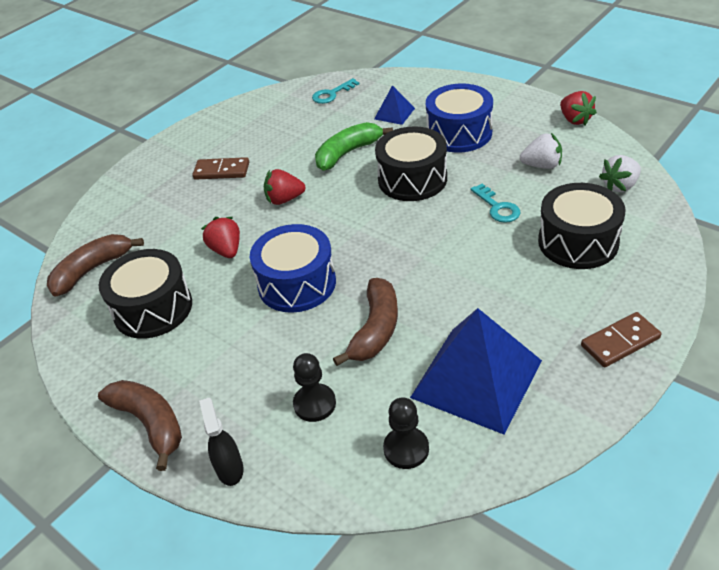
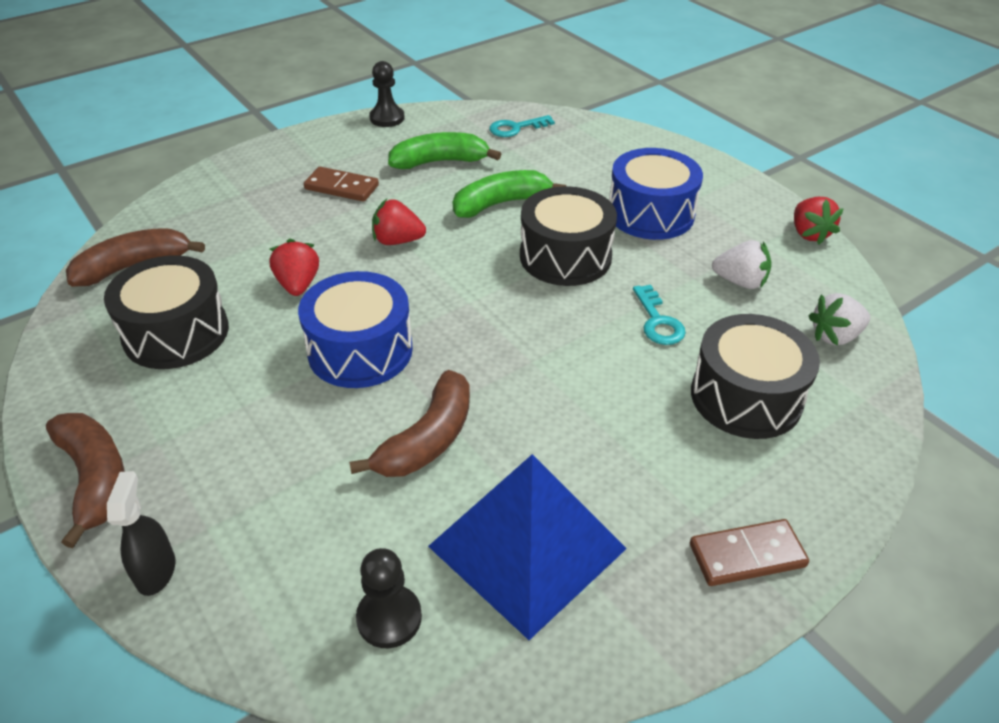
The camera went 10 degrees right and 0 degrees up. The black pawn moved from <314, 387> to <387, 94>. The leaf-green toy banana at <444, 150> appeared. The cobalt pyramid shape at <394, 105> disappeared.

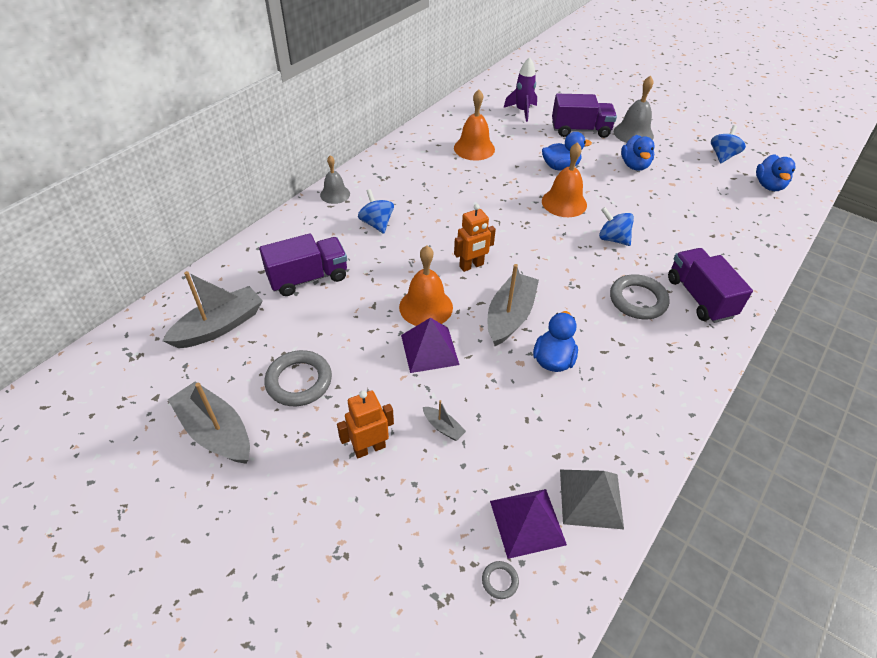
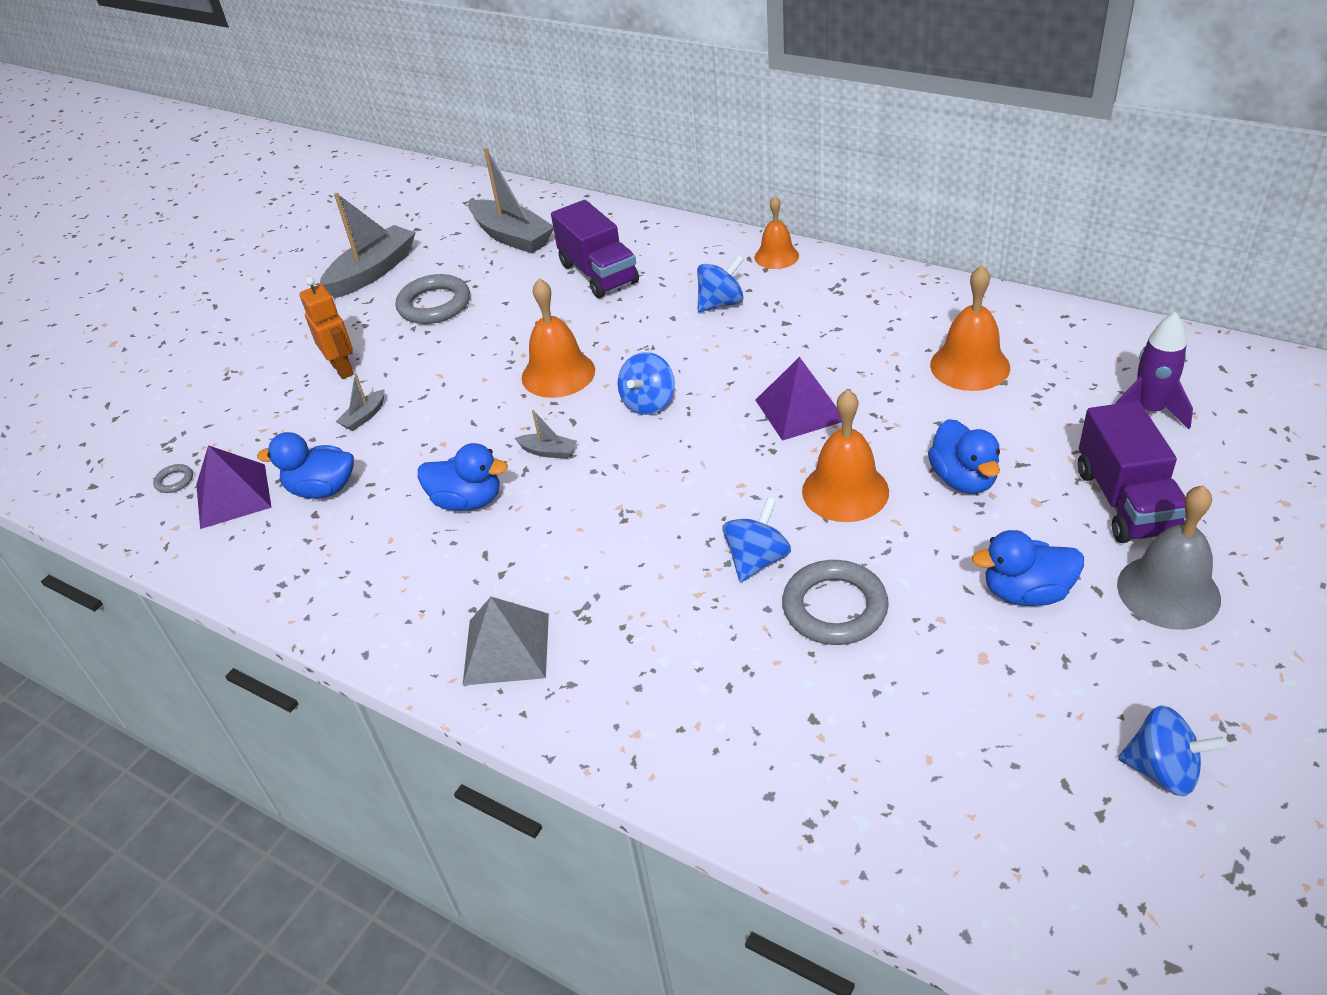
The camera went 90 degrees right and 5 degrees down. The cobalt duck moved from <775, 172> to <305, 465>. The gray pyramid shape moved from <592, 499> to <506, 641>. The gray sailboat at <513, 305> changed to 0.45 times the size. The bright orange robot figure at <475, 238> was replaced by the cobalt spinning top at <646, 383>. The gray school bell at <335, 179> became the bright orange school bell at <777, 232>. The royal purple pyramid shape moved from <430, 345> to <798, 399>. The gray hoop moved from <640, 296> to <835, 602>. The royal purple toy truck at <710, 285> disappeared.

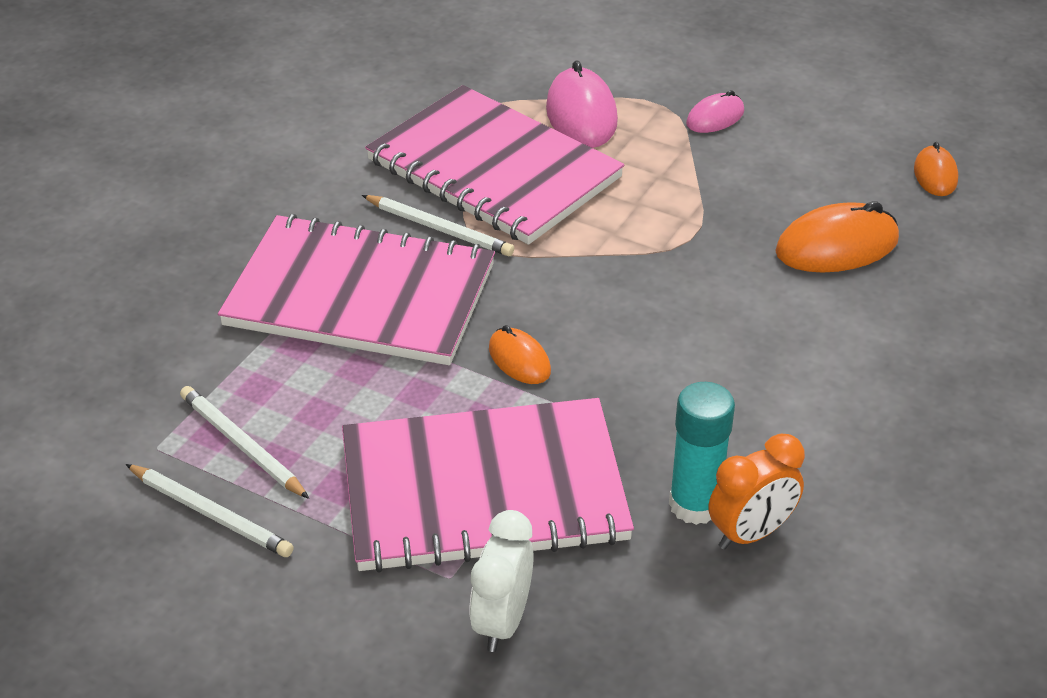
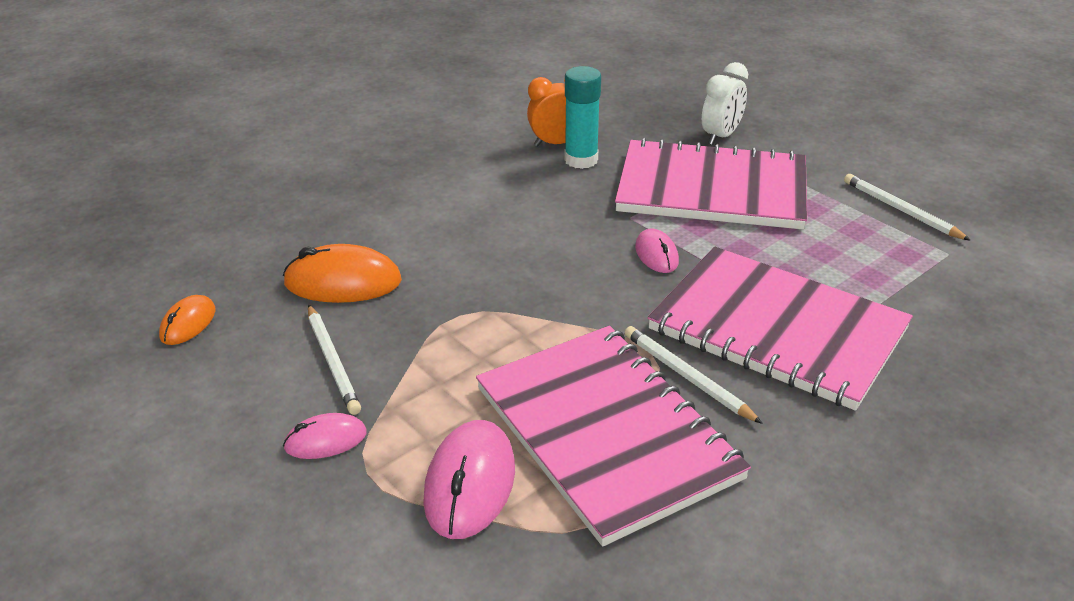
The camera went 160 degrees left and 5 degrees down. The white pencil moved from <244, 442> to <334, 359>. The bright orange PC mouse at <520, 354> became the rosy PC mouse at <657, 250>.

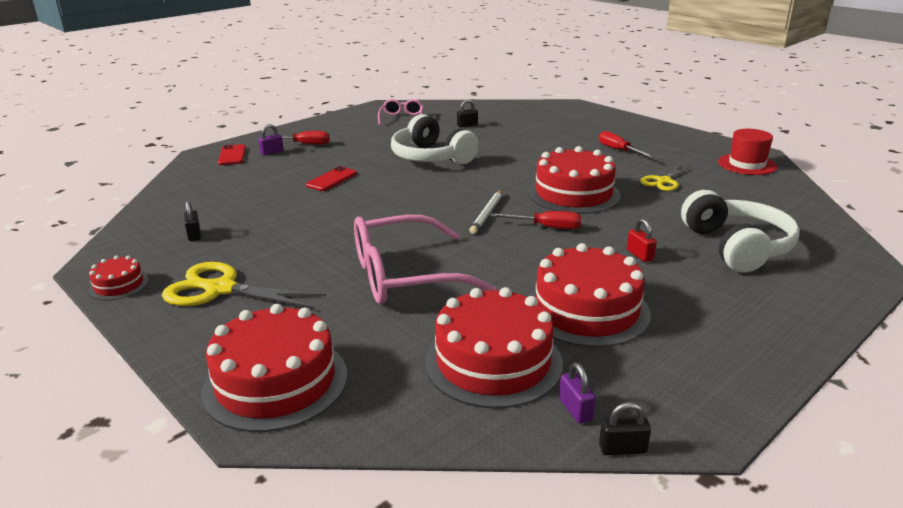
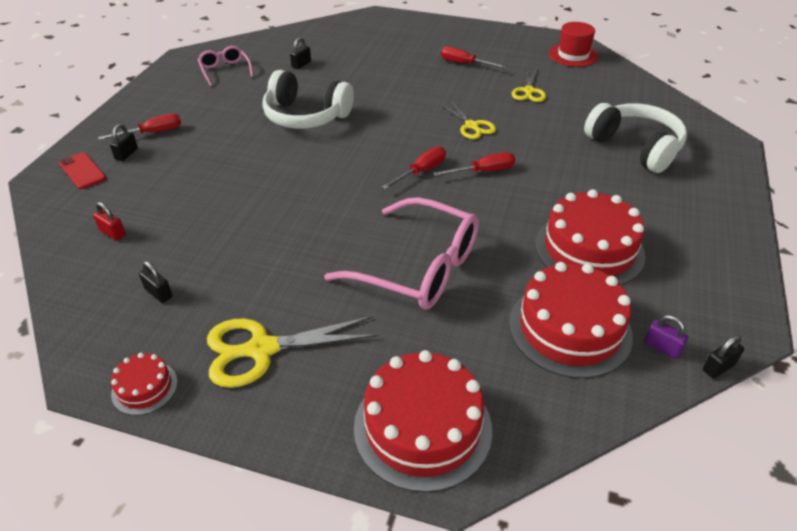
The camera went 30 degrees left and 15 degrees up. The crimson padlock moved from <642, 240> to <109, 221>. The royal purple padlock at <271, 140> became the black padlock at <124, 142>. The rosy spectacles at <425, 260> turned 105 degrees counterclockwise. The white pencil at <485, 212> was replaced by the crimson screwdriver at <414, 168>. The crimson cake at <574, 180> was replaced by the bright yellow scissors at <468, 120>. The crimson mobile phone at <331, 178> disappeared.

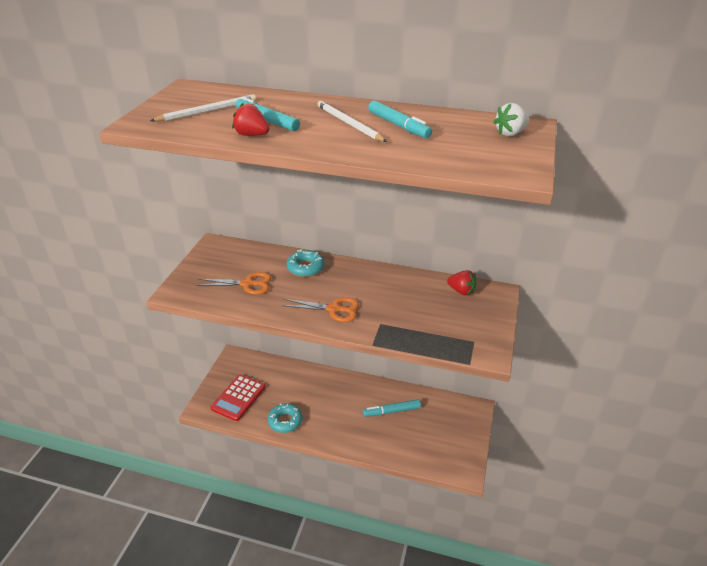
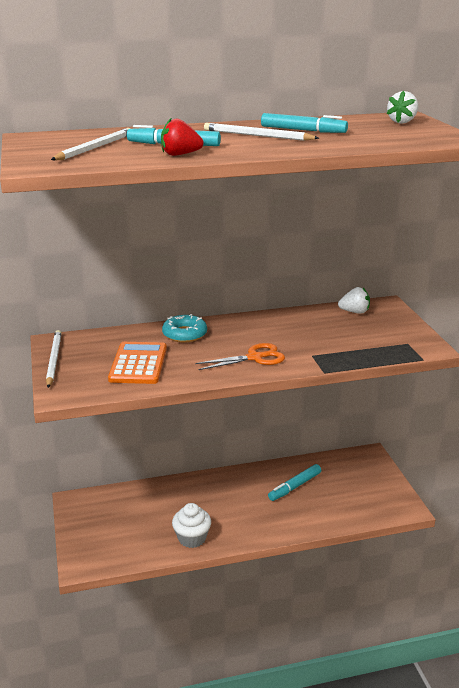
The camera went 30 degrees left and 10 degrees down. The white pencil at <54, 359> appeared. The bright orange scissors at <234, 283> was replaced by the bright orange adding machine at <137, 363>. The teal glazed donut at <285, 418> was replaced by the white muffin at <191, 525>. The crimson strawberry at <462, 283> became the white strawberry at <354, 300>. The crimson adding machine at <238, 397> disappeared.

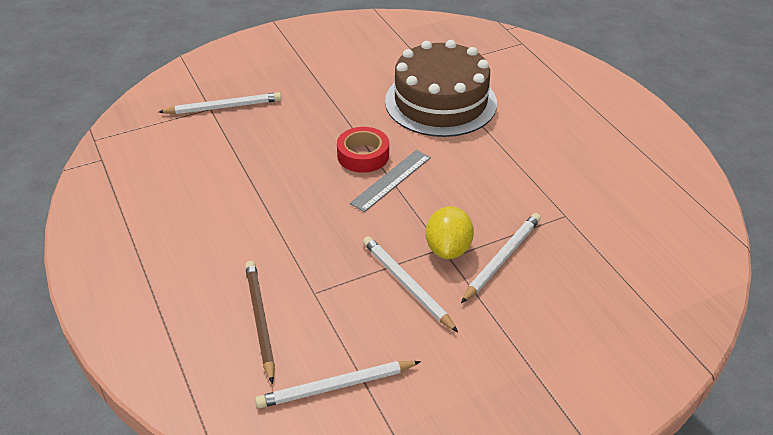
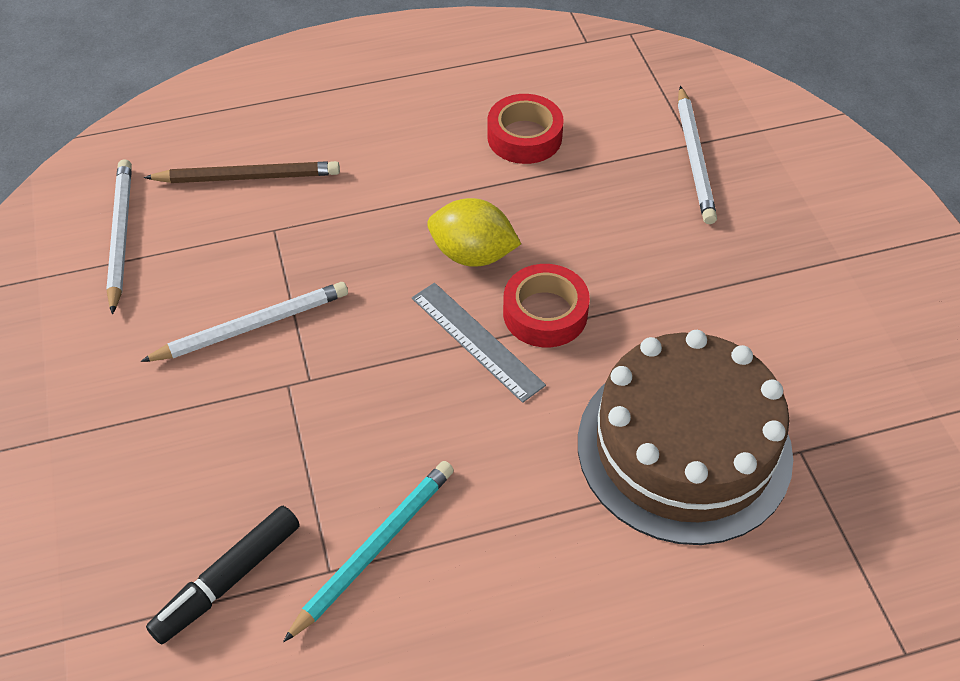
The camera went 100 degrees right and 10 degrees up. The black felt pen at <223, 575> appeared. The teal pencil at <368, 551> appeared. The bright yellow citrus fruit moved from <449, 232> to <474, 232>. The crimson sticky tape at <525, 129> appeared. The white pencil at <501, 258> disappeared.

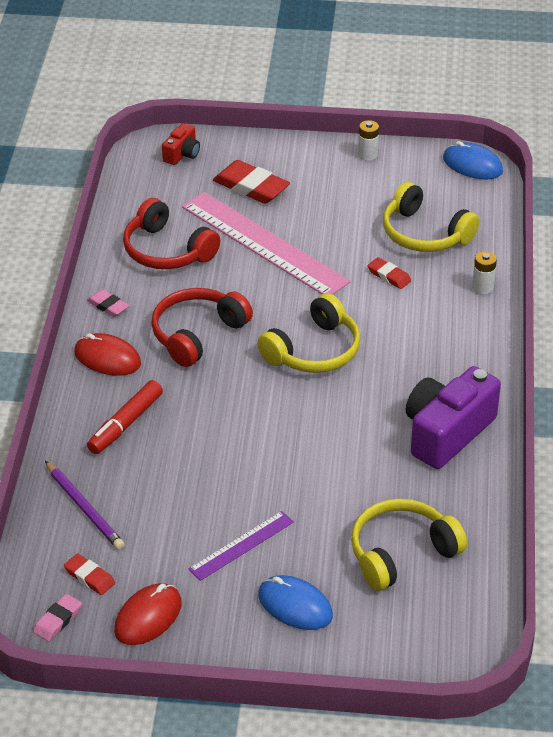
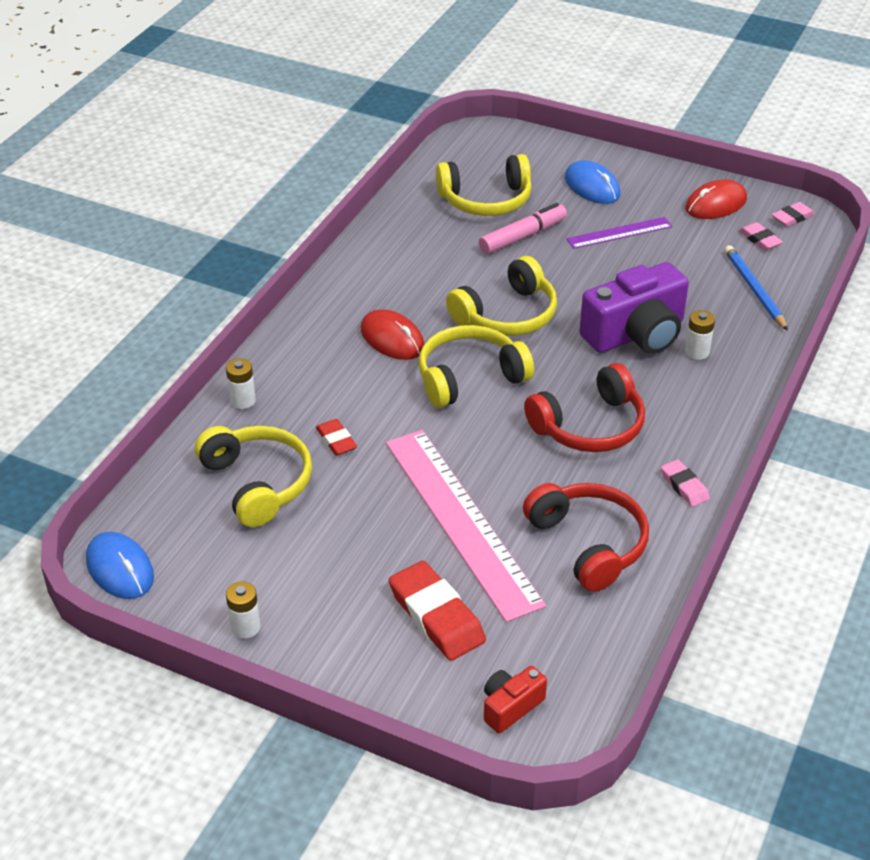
The camera went 160 degrees left and 0 degrees up. The crimson PC mouse moved from <107, 354> to <392, 334>. The bright yellow headset at <501, 296> appeared. The rosy felt pen at <523, 228> appeared. The royal purple camera moved from <453, 417> to <634, 308>. The crimson felt pen at <125, 417> was replaced by the white AA battery at <700, 335>. The royal purple pencil at <85, 505> became the cobalt pencil at <756, 288>. The crimson gum eraser at <89, 574> became the rosy gum eraser at <761, 236>.

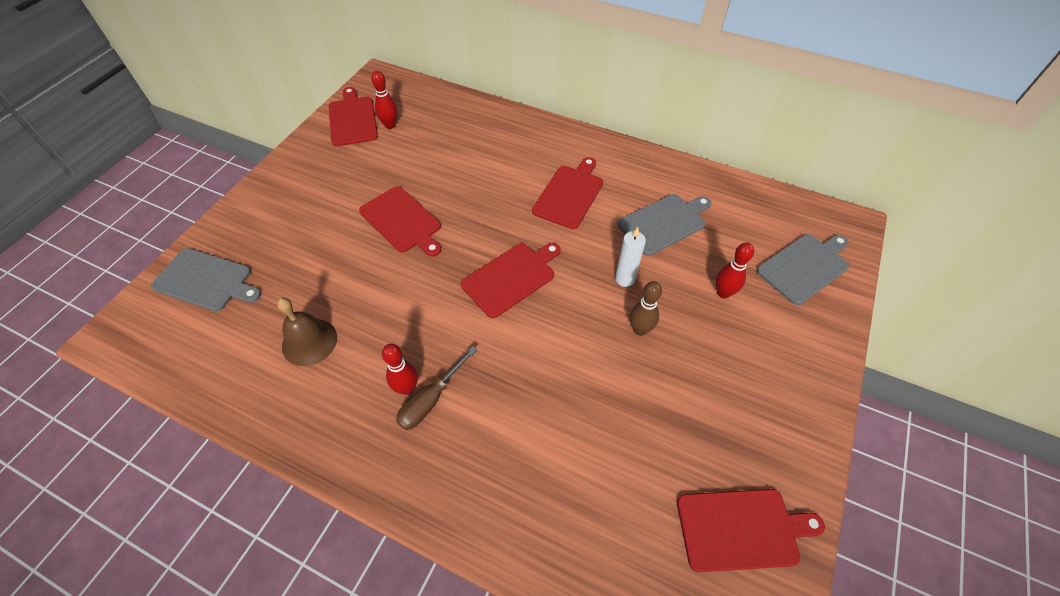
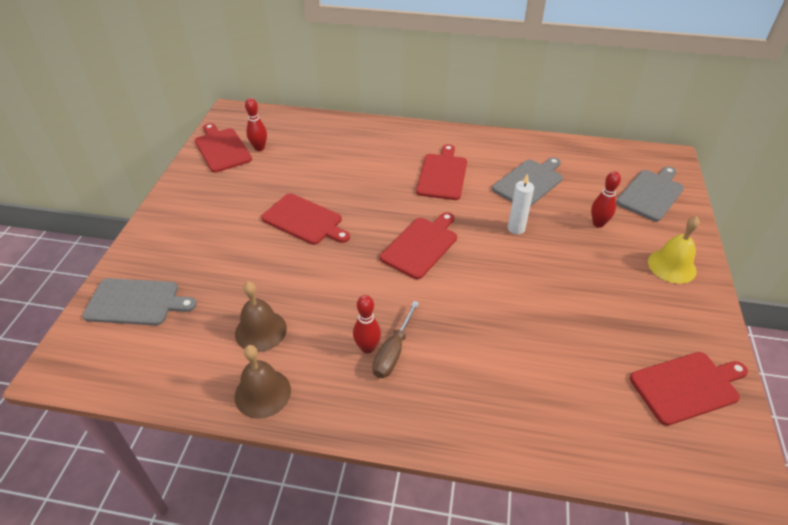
The camera went 15 degrees left and 10 degrees down. The brown school bell at <263, 382> appeared. The bright yellow school bell at <674, 250> appeared. The brown tenpin at <646, 308> disappeared.

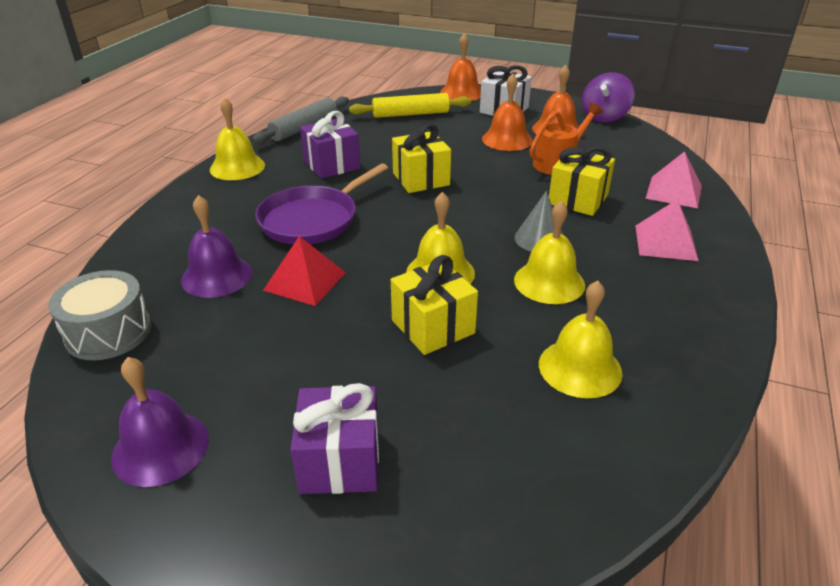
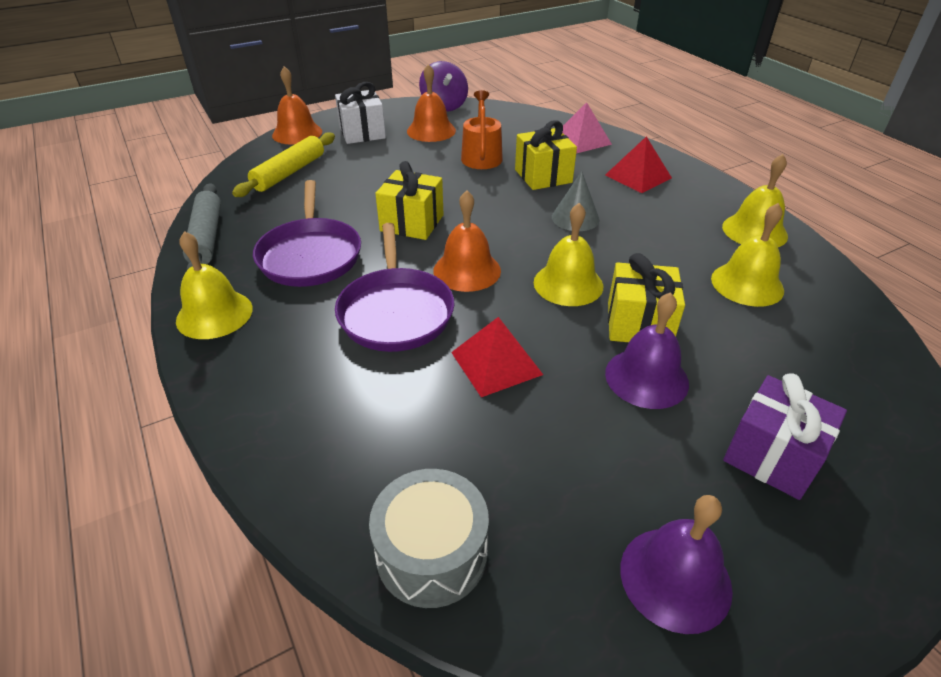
The camera went 50 degrees left and 5 degrees up. The royal purple wrapped gift at <330, 145> was replaced by the royal purple pan at <307, 233>. The bright orange school bell moved from <507, 112> to <467, 241>. The rosy pyramid shape at <667, 230> became the crimson pyramid shape at <638, 164>. The royal purple school bell moved from <216, 246> to <647, 350>. The bright yellow school bell moved from <549, 252> to <755, 200>.

